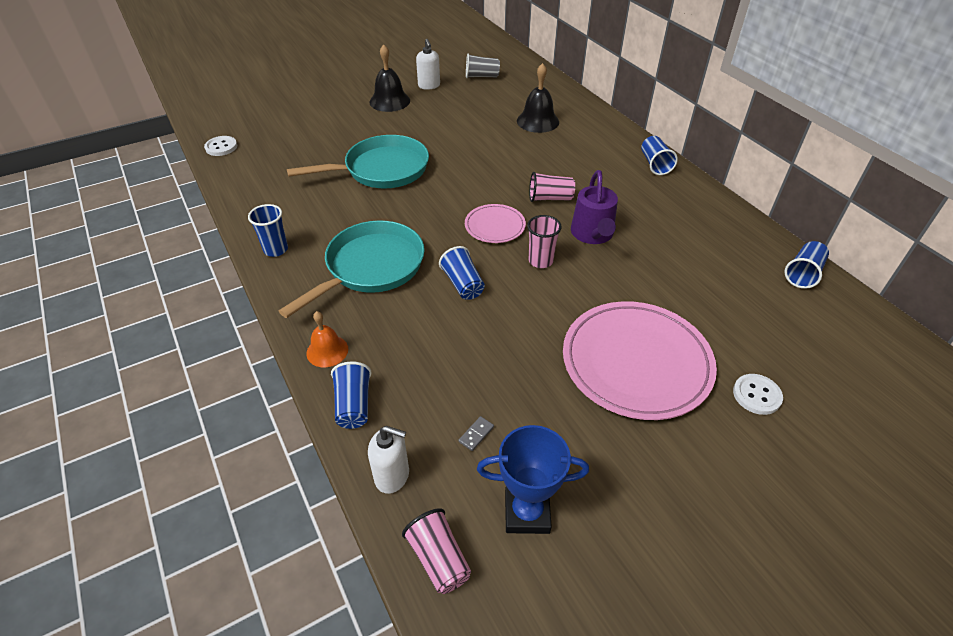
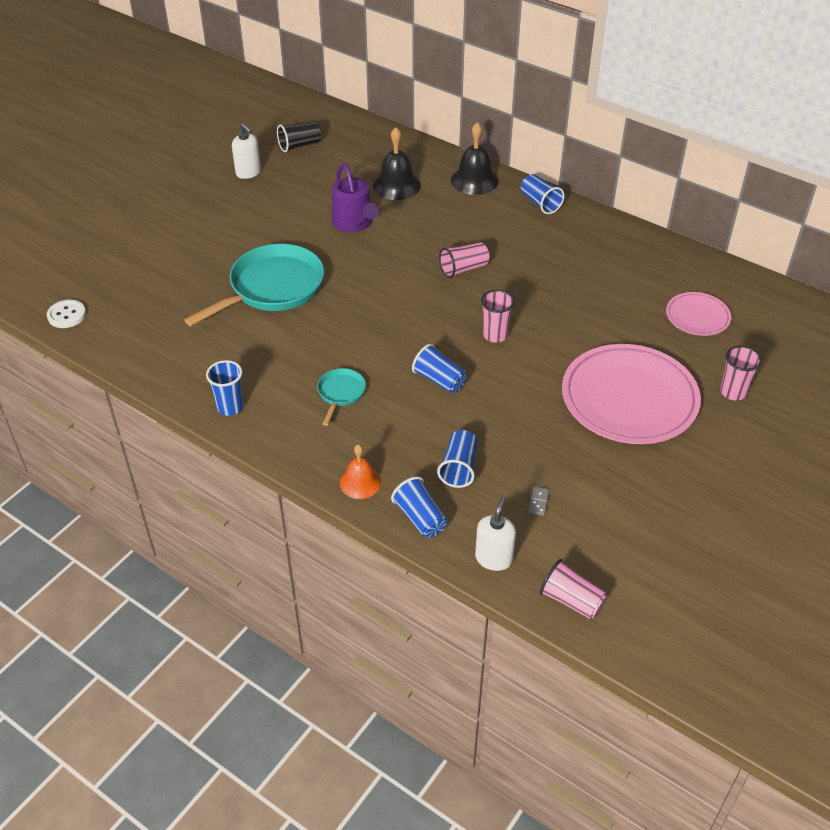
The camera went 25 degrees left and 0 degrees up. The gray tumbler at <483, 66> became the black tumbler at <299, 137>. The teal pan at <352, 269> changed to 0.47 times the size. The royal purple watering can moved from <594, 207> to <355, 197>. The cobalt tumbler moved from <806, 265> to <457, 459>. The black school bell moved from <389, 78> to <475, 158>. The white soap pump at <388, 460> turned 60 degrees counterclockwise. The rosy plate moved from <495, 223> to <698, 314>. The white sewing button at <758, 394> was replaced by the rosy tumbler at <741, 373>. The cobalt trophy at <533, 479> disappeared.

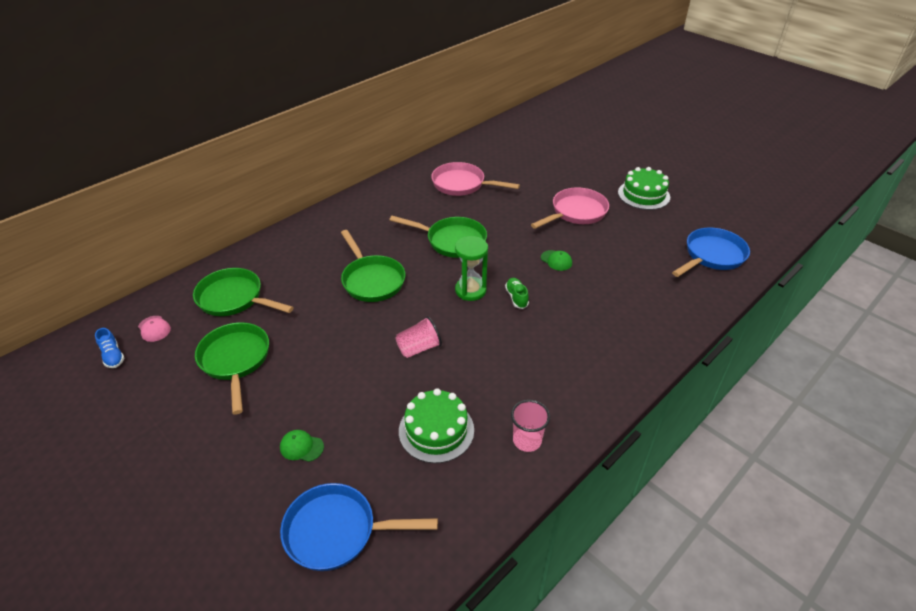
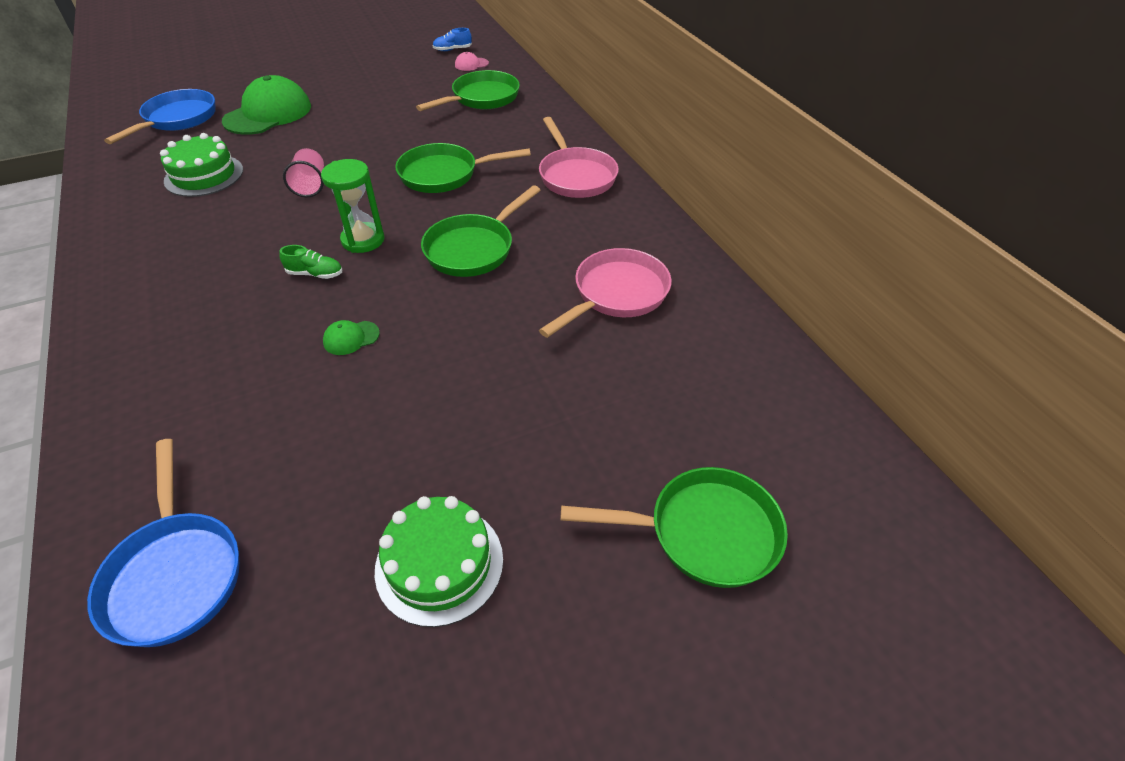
The camera went 110 degrees right and 5 degrees up. The leaf-green baseball cap at <302, 446> changed to 2.36 times the size. The rosy pan moved from <570, 208> to <579, 157>. The leaf-green pan moved from <232, 368> to <674, 527>. The rosy tumbler at <530, 426> disappeared.

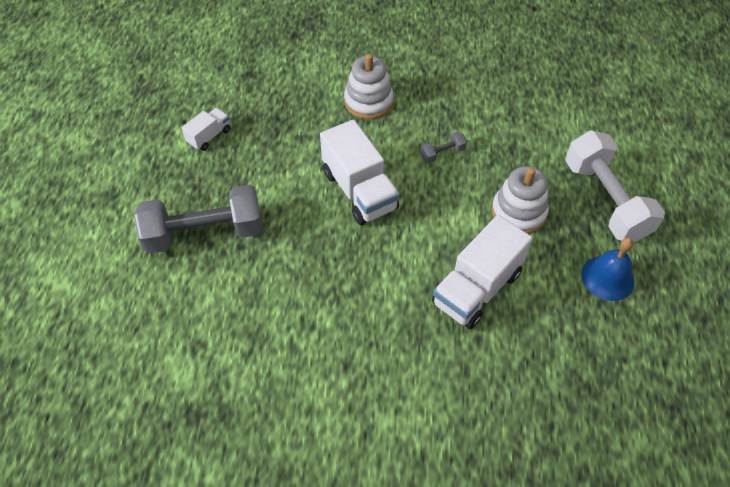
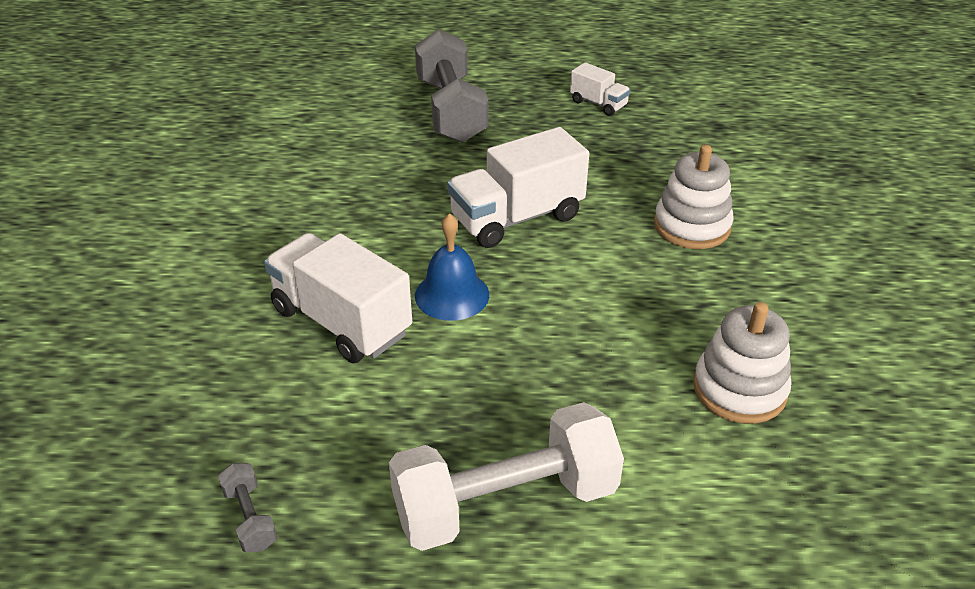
The camera went 90 degrees right and 15 degrees down. The gray hand weight moved from <443, 147> to <247, 507>. The cobalt school bell moved from <608, 269> to <452, 267>. The white stacking toy moved from <520, 200> to <742, 363>.

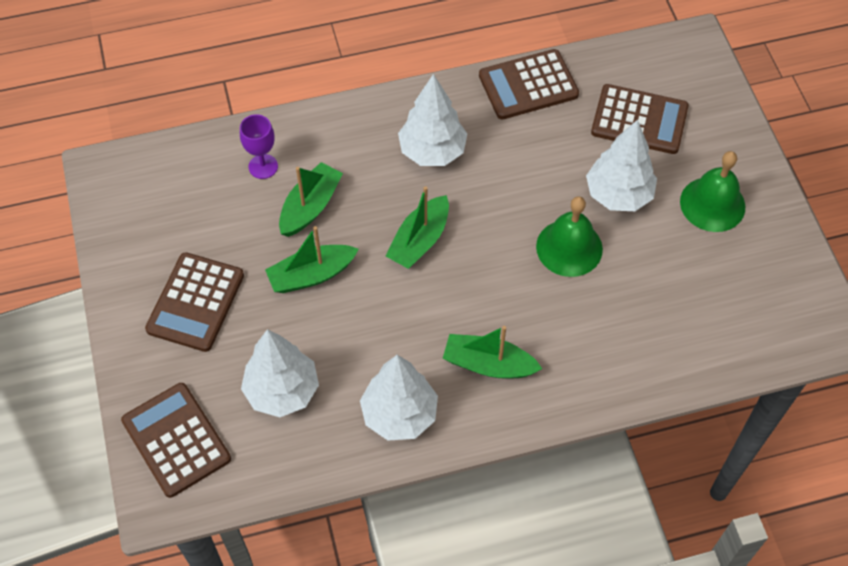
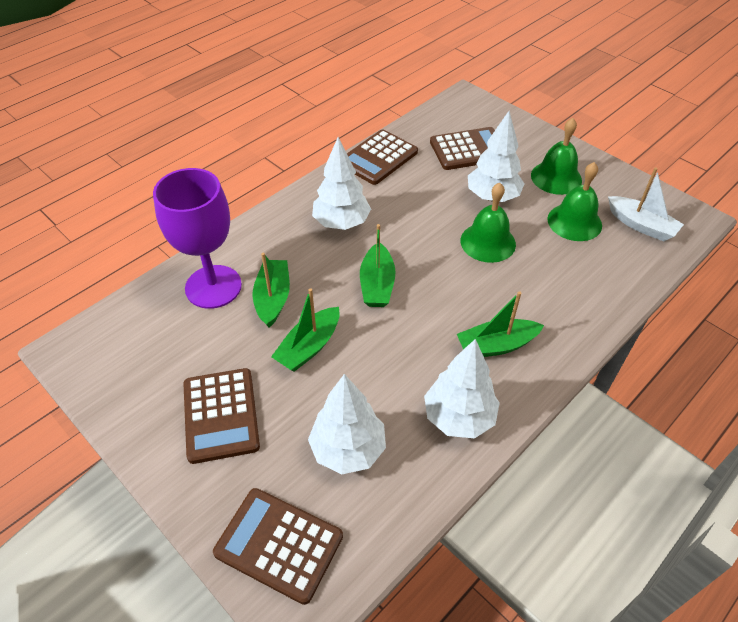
The camera went 30 degrees left and 10 degrees down. The royal purple chalice at <259, 146> changed to 2.08 times the size. The leaf-green school bell at <574, 201> appeared. The white sailboat at <646, 204> appeared.

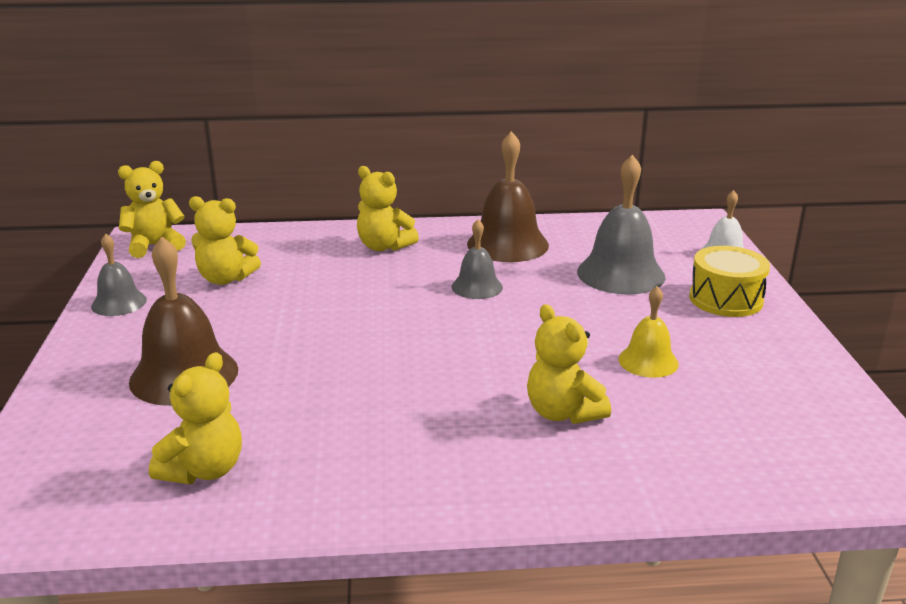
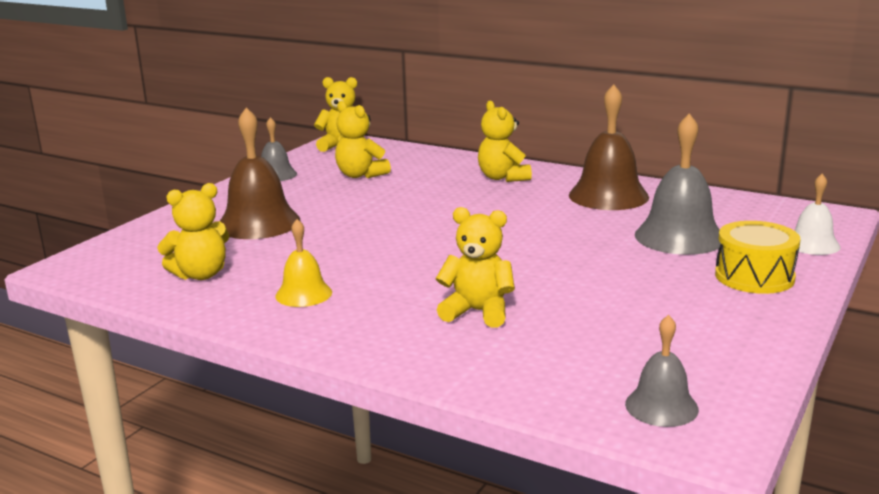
The camera went 35 degrees right and 5 degrees down. The bright yellow school bell moved from <648, 332> to <303, 263>. The bright yellow teddy at <569, 364> turned 105 degrees clockwise. The gray school bell moved from <477, 259> to <662, 371>.

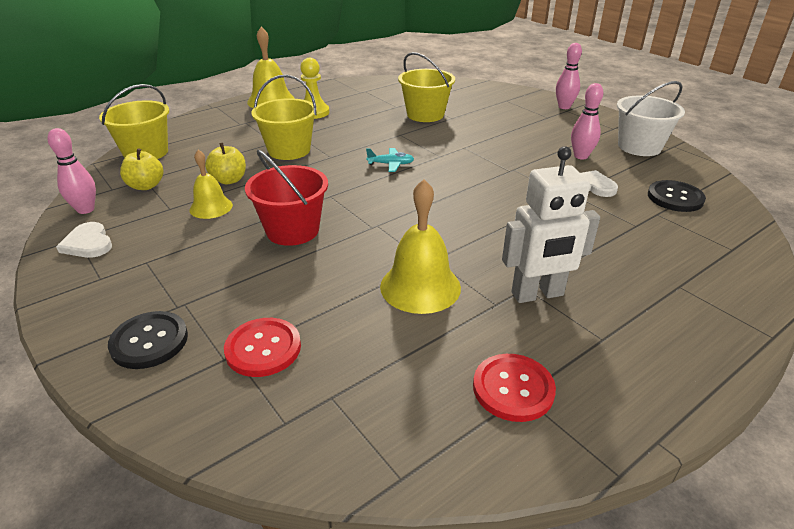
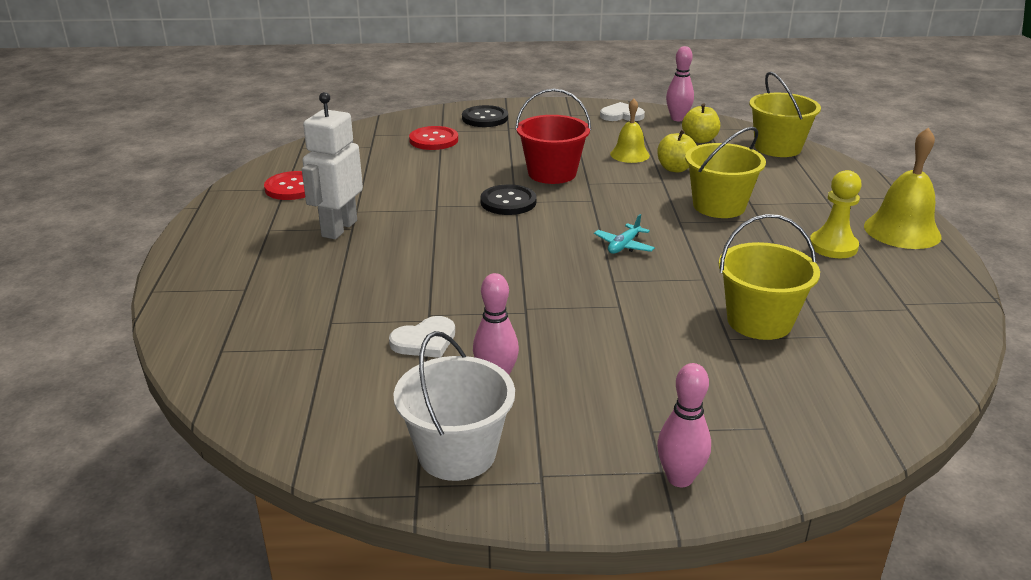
The camera went 125 degrees right and 5 degrees down. The black sewing button moved from <677, 196> to <508, 199>. The bright yellow school bell at <420, 246> disappeared.

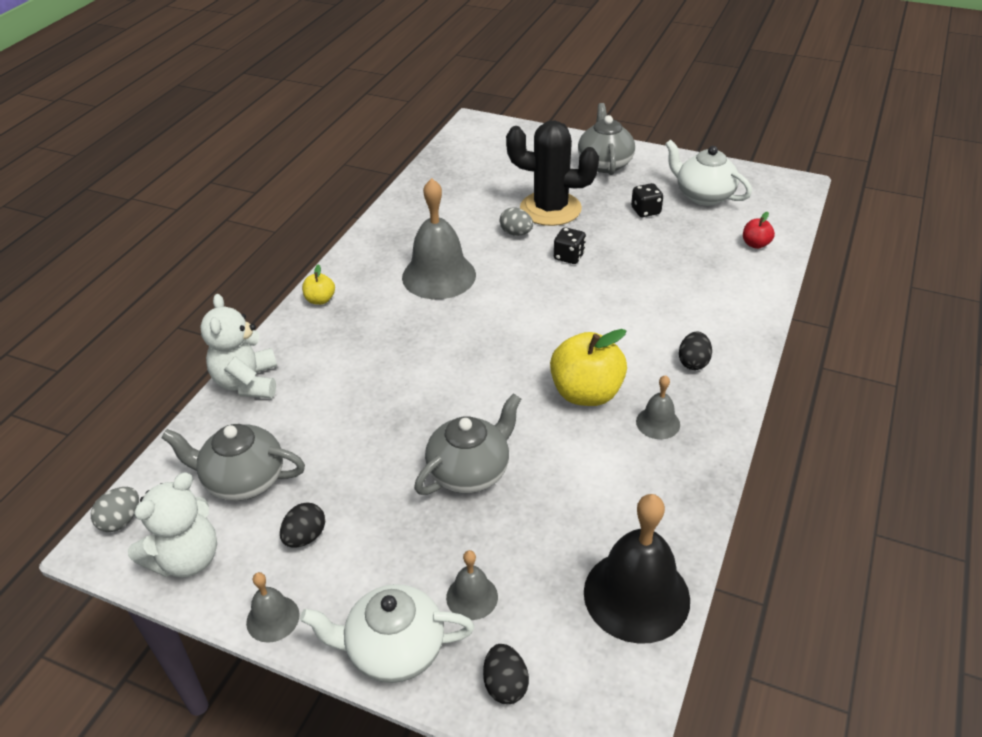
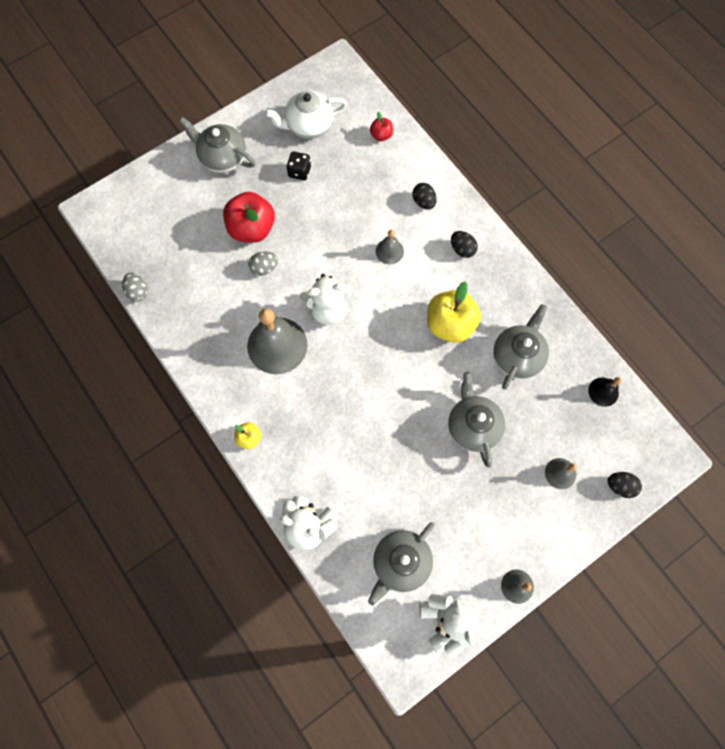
The camera went 60 degrees left and 30 degrees up. The gray toy egg moved from <115, 509> to <134, 287>. The black cactus at <552, 173> was replaced by the crimson apple at <249, 217>. The white teddy at <326, 299> appeared. The gray school bell moved from <658, 407> to <390, 247>. The black toy egg moved from <302, 525> to <425, 196>. The gray tea pot at <521, 347> appeared. The black school bell at <637, 569> changed to 0.49 times the size. The white tea pot at <387, 633> disappeared. The black die at <570, 245> disappeared.

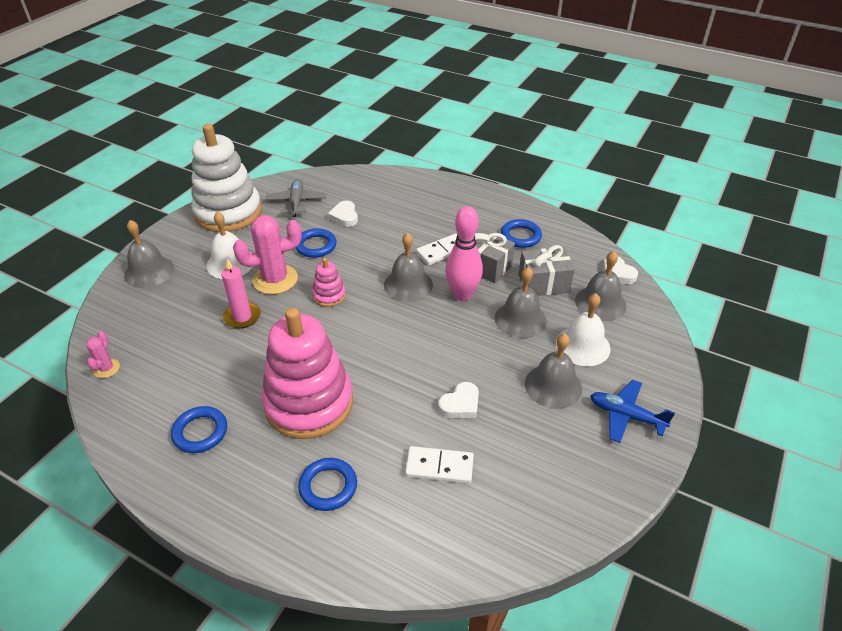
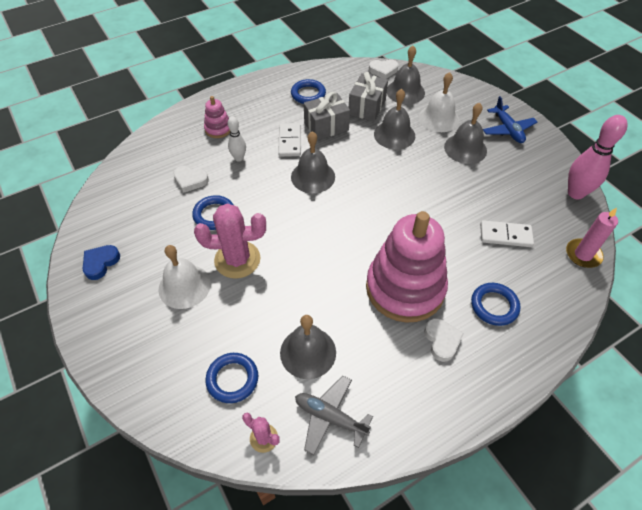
The camera went 60 degrees left and 10 degrees up. The white stacking toy at <226, 178> was replaced by the cobalt love heart at <101, 262>. The rosy cactus at <267, 254> turned 75 degrees clockwise. The rosy stacking toy moved from <329, 282> to <217, 117>. The cobalt hoop moved from <199, 429> to <231, 378>. The white tenpin at <237, 139> appeared. The gray school bell moved from <149, 254> to <308, 347>. The gray aeroplane moved from <296, 198> to <334, 415>. The white love heart moved from <458, 400> to <444, 340>. The white domino piece at <439, 465> turned 60 degrees clockwise. The cobalt aeroplane at <633, 411> turned 75 degrees counterclockwise. The rosy candle moved from <241, 294> to <592, 238>. The rosy tenpin moved from <464, 253> to <597, 157>.

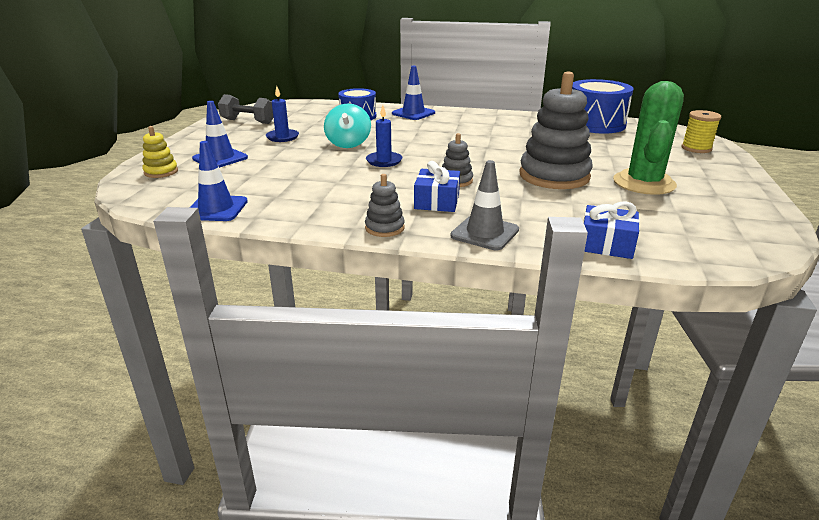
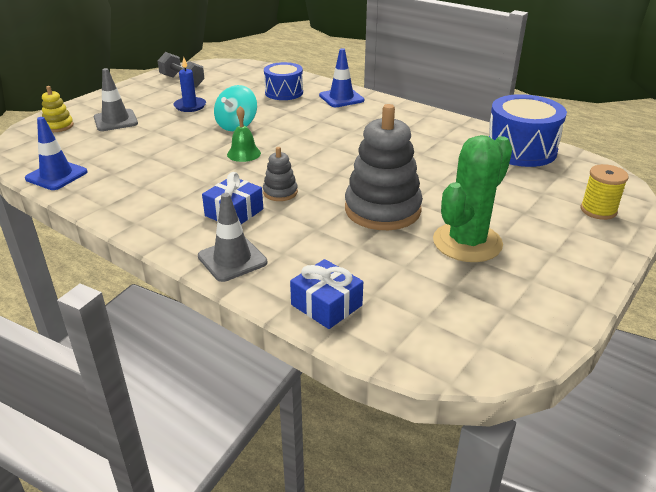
The camera went 25 degrees right and 5 degrees up. The cobalt traffic cone at <220, 134> became the gray traffic cone at <116, 99>. The cobalt candle at <384, 136> was replaced by the leaf-green school bell at <244, 134>. The gray stacking toy at <385, 205> disappeared.

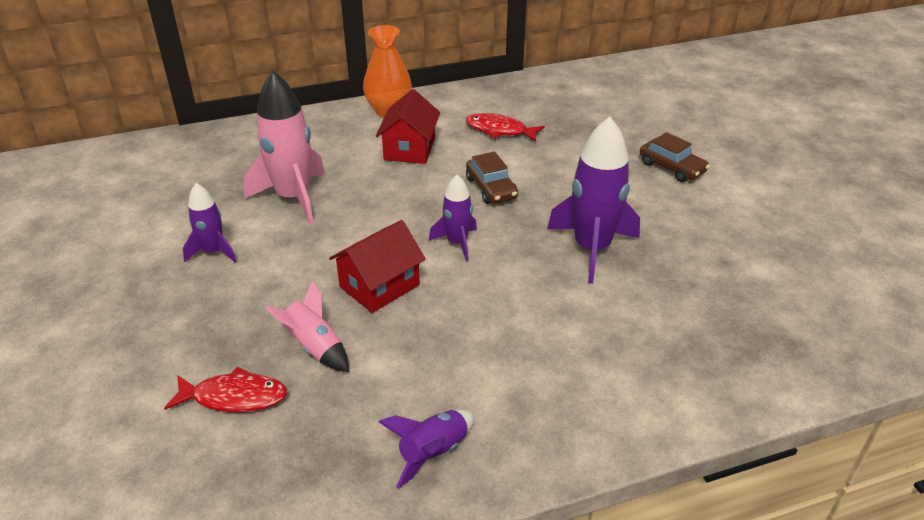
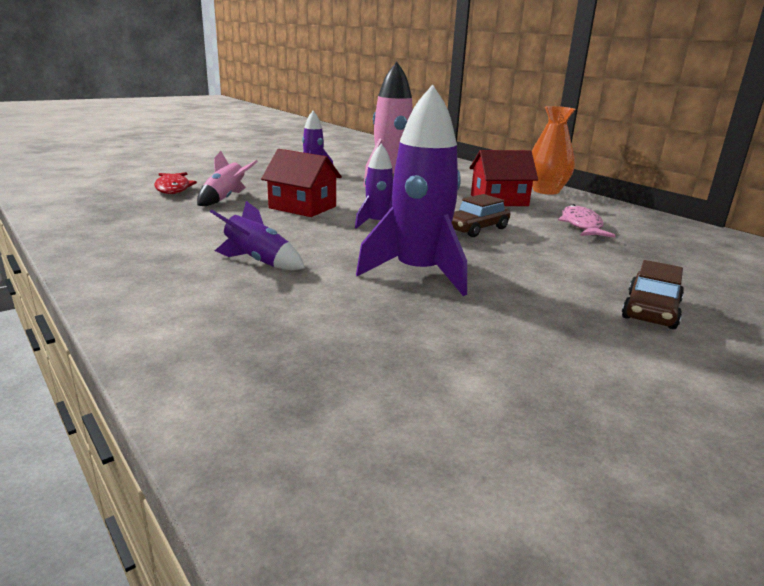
The camera went 70 degrees right and 15 degrees down. The royal purple spaceship moved from <426, 449> to <257, 235>. The crimson fish figure at <505, 127> became the rosy fish figure at <587, 221>.

